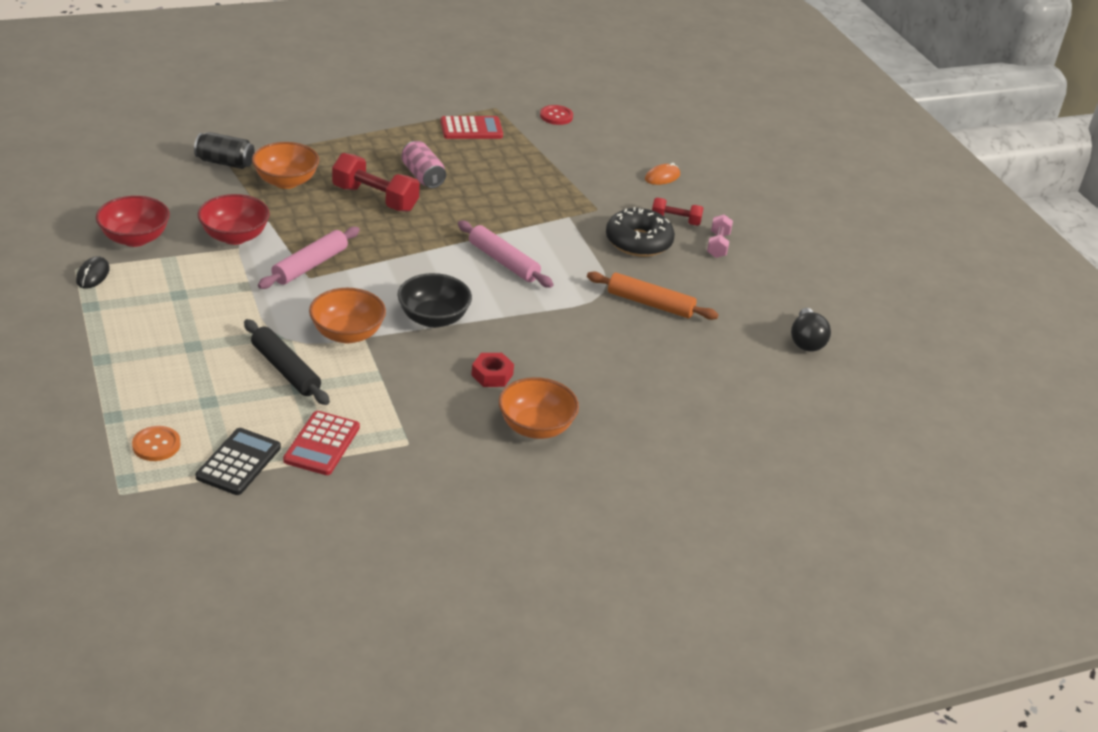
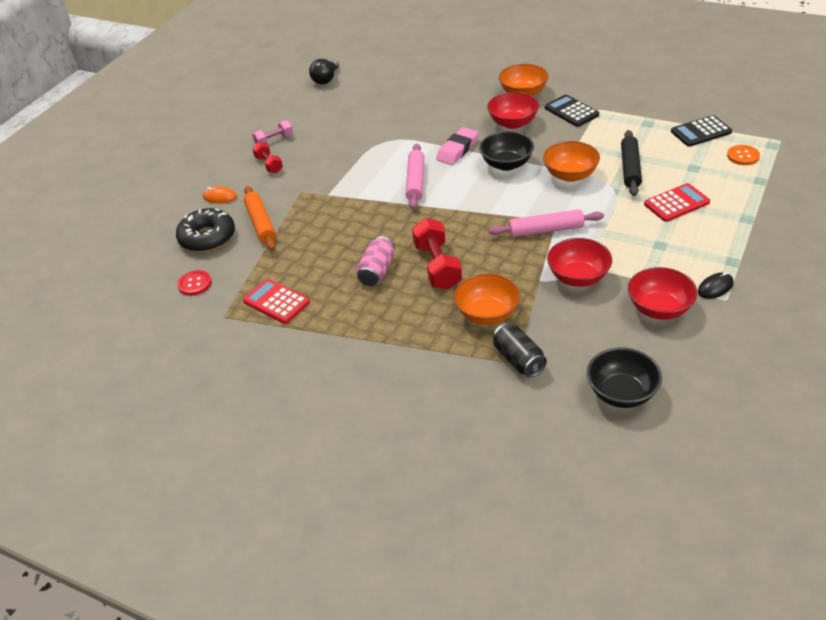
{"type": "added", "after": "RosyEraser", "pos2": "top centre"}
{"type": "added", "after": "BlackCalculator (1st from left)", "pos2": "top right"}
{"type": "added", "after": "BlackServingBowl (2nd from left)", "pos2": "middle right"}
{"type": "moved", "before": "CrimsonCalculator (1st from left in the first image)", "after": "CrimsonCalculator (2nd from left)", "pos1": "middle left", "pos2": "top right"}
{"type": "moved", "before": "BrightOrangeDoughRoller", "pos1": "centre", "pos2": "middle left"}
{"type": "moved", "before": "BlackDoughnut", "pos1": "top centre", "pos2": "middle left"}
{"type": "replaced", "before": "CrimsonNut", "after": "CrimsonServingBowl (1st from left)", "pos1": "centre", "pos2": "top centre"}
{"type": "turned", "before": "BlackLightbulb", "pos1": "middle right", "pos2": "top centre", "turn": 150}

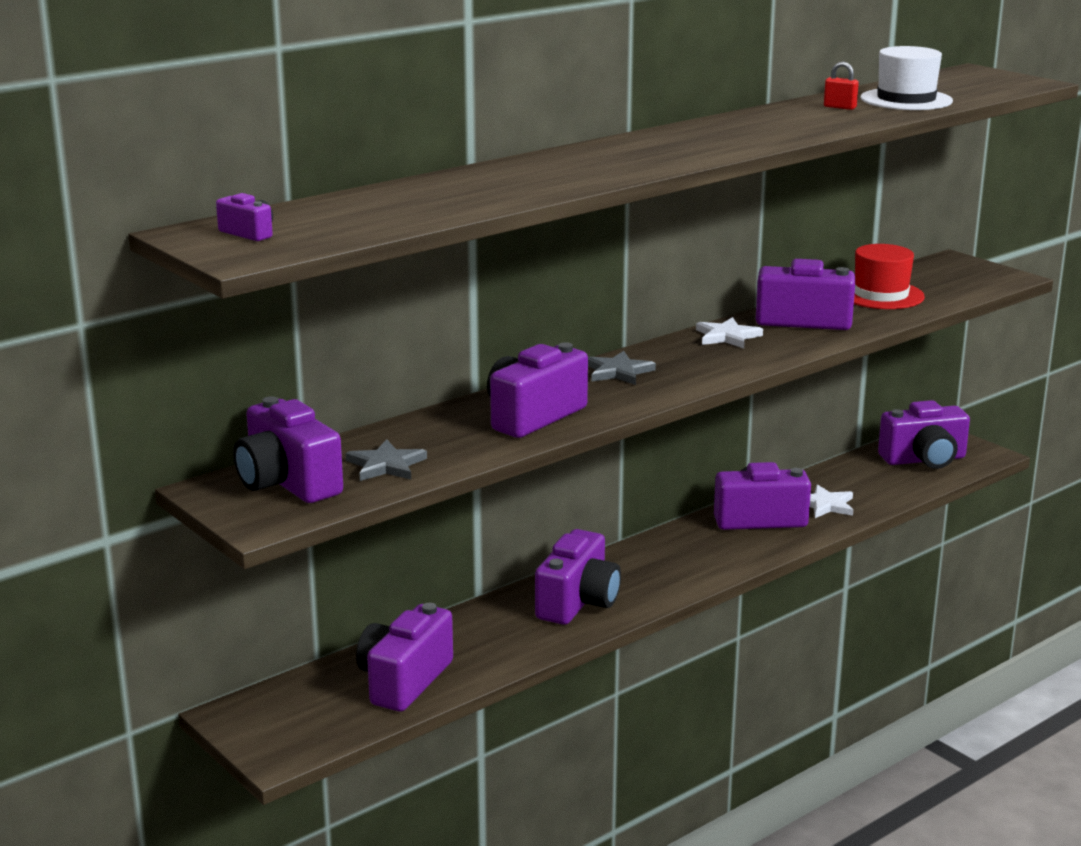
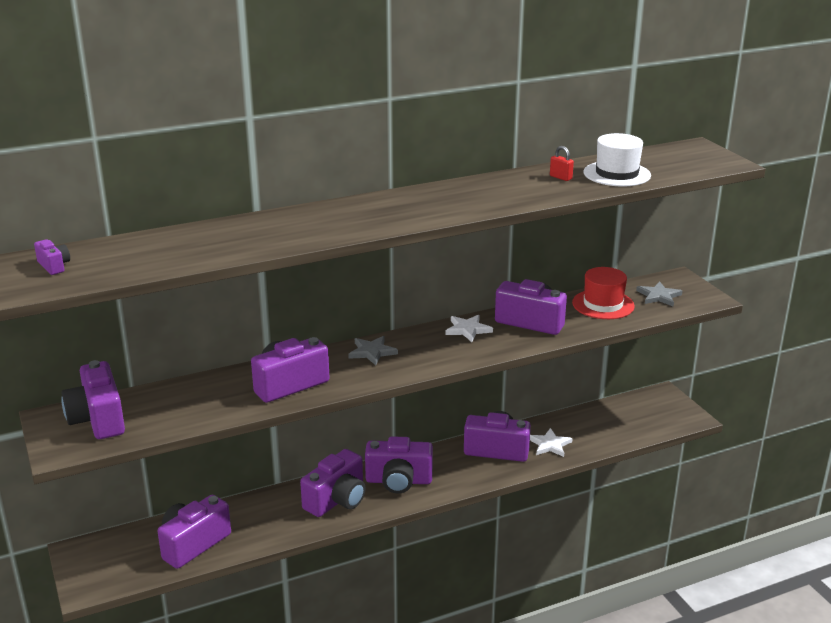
{"type": "moved", "before": "GreyStar (1st from left in the first image)", "after": "GreyStar (2nd from left)", "pos1": "centre", "pos2": "middle right"}
{"type": "moved", "before": "PurpleCamera (8th from left in the first image)", "after": "PurpleCamera (6th from left)", "pos1": "middle right", "pos2": "bottom centre"}

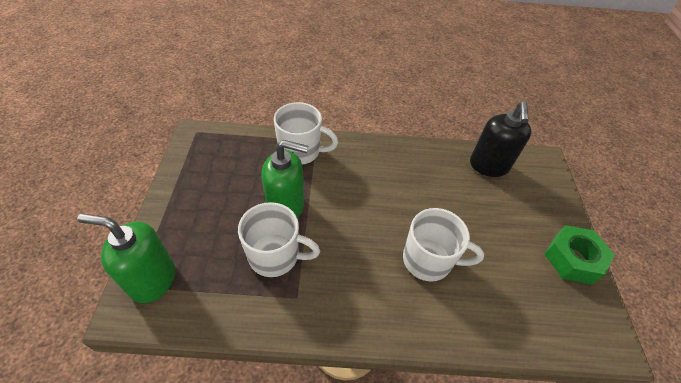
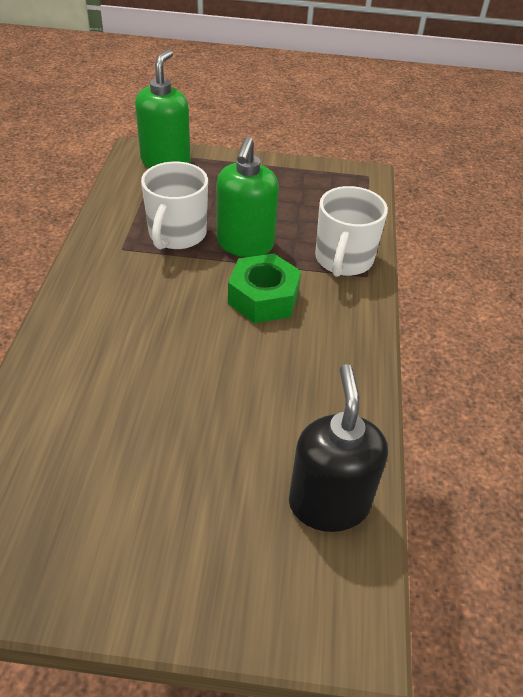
{"type": "removed", "before": "SnowWhiteMug (3rd from left)", "pos1": "centre"}
{"type": "moved", "before": "GreenNut", "pos1": "middle right", "pos2": "centre"}
{"type": "turned", "before": "BlackPumpBottle", "pos1": "middle right", "pos2": "centre", "turn": 75}

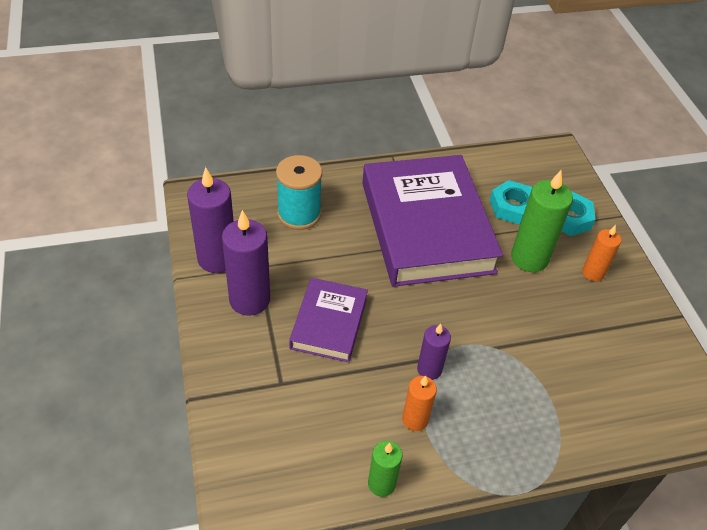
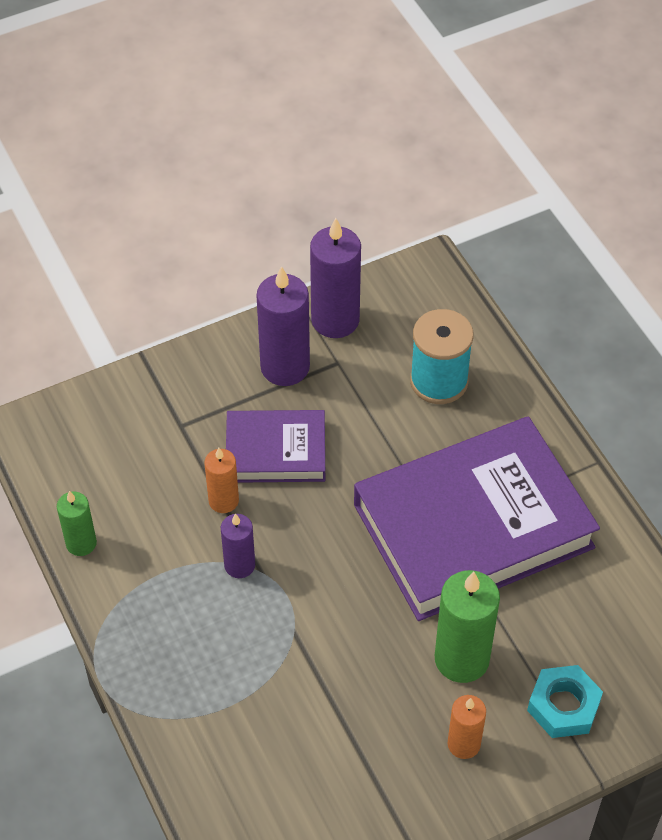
{"type": "removed", "before": "AquaNut (1st from left)", "pos1": "middle right"}
{"type": "moved", "before": "BrightOrangeWaxCandle (1st from left)", "pos1": "bottom centre", "pos2": "centre"}

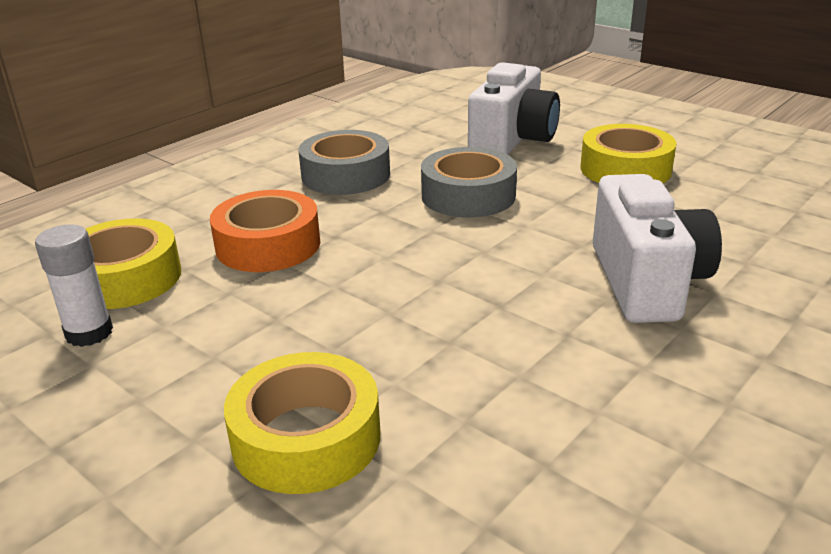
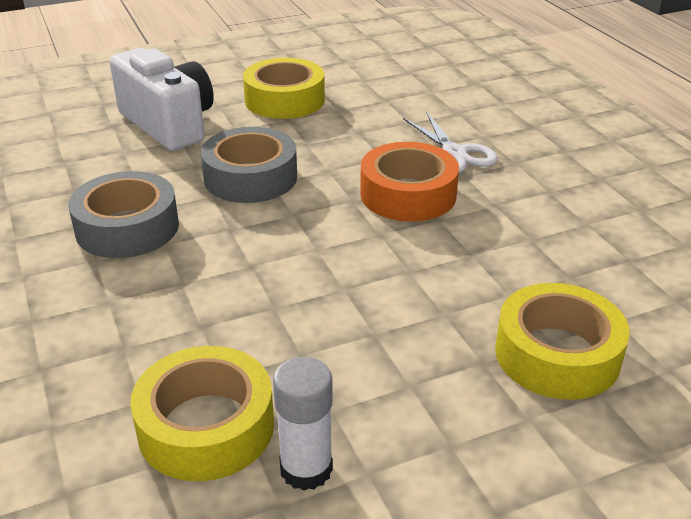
{"type": "moved", "before": "BrightOrangeTape", "pos1": "middle left", "pos2": "centre"}
{"type": "replaced", "before": "SnowWhiteCamera (2nd from left)", "after": "SnowWhiteScissors", "pos1": "middle right", "pos2": "top centre"}

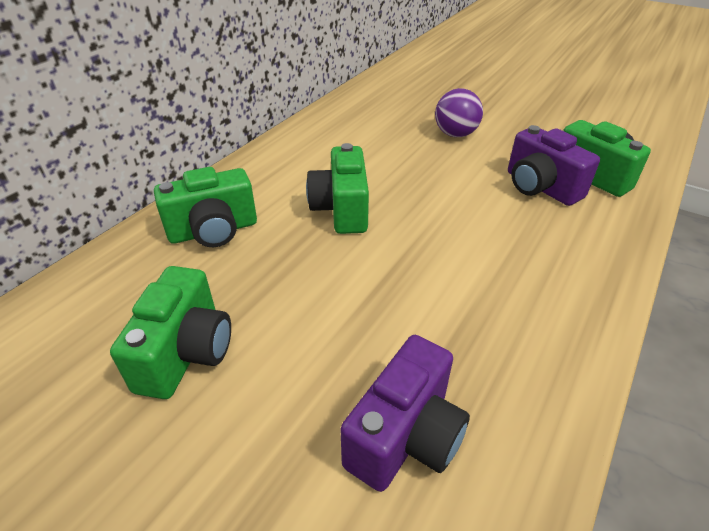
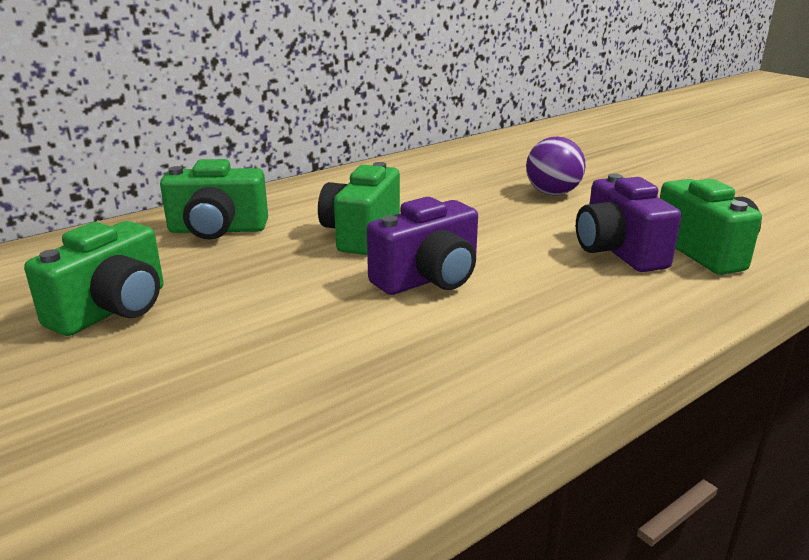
{"type": "moved", "before": "PurpleCamera (1st from left)", "pos1": "bottom centre", "pos2": "centre"}

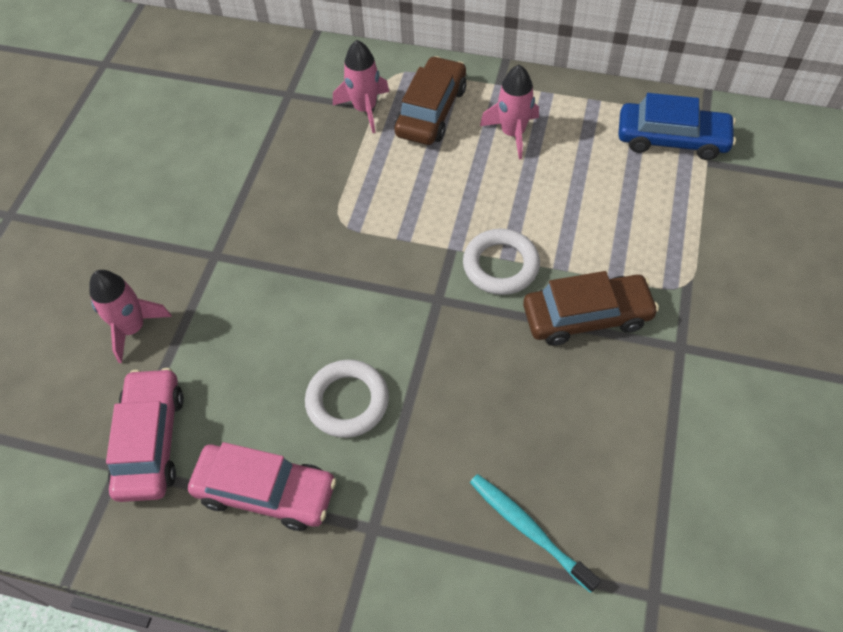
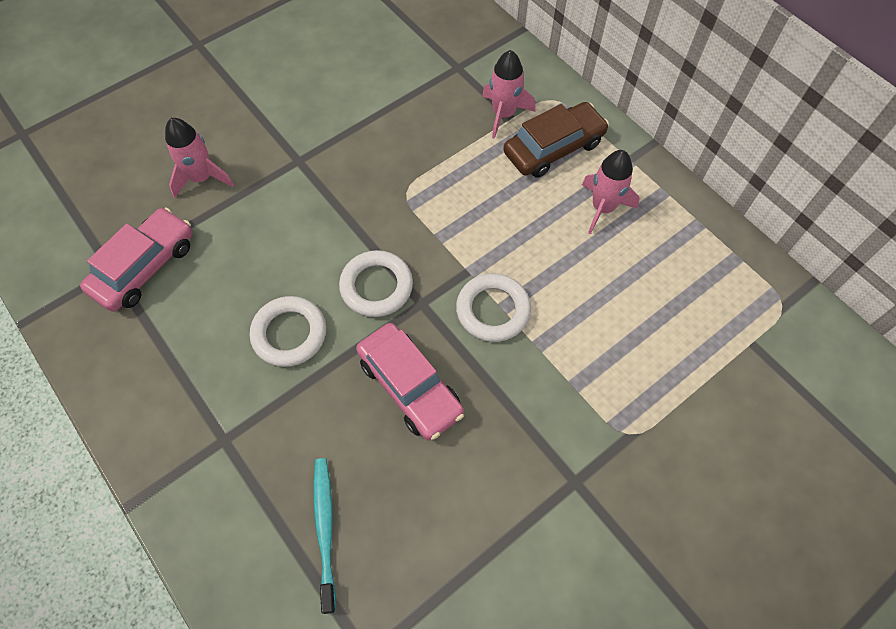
{"type": "removed", "before": "BrownToyCar (2nd from left)", "pos1": "middle right"}
{"type": "removed", "before": "RoyalBlueToyCar", "pos1": "top right"}
{"type": "added", "after": "SnowWhiteHoop (2nd from left)", "pos2": "centre"}
{"type": "moved", "before": "RosyToyCar (2nd from left)", "pos1": "bottom left", "pos2": "centre"}

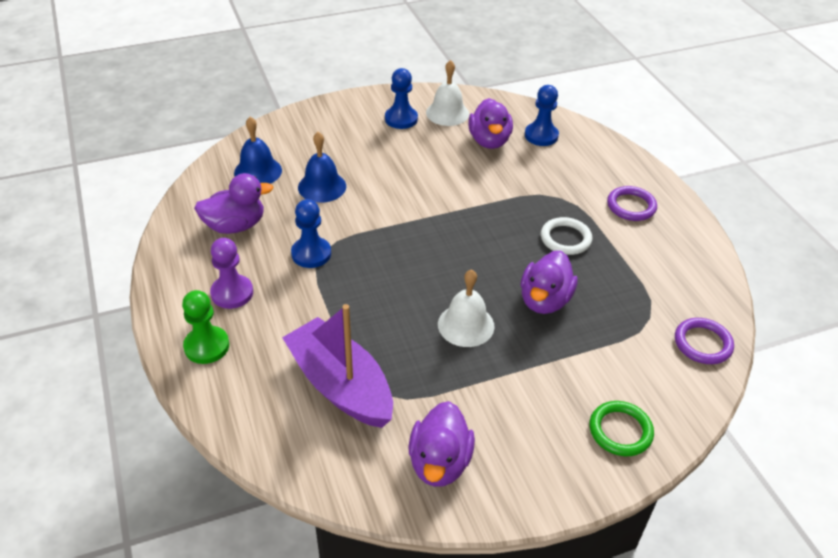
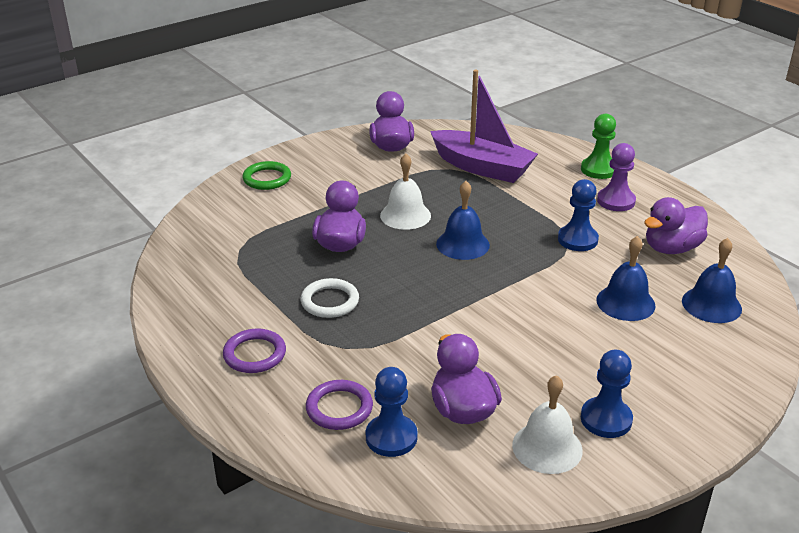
{"type": "added", "after": "RoyalBlueBell (1st from left)", "pos2": "centre"}
{"type": "moved", "before": "PurpleHoop (2nd from left)", "pos1": "middle right", "pos2": "bottom centre"}

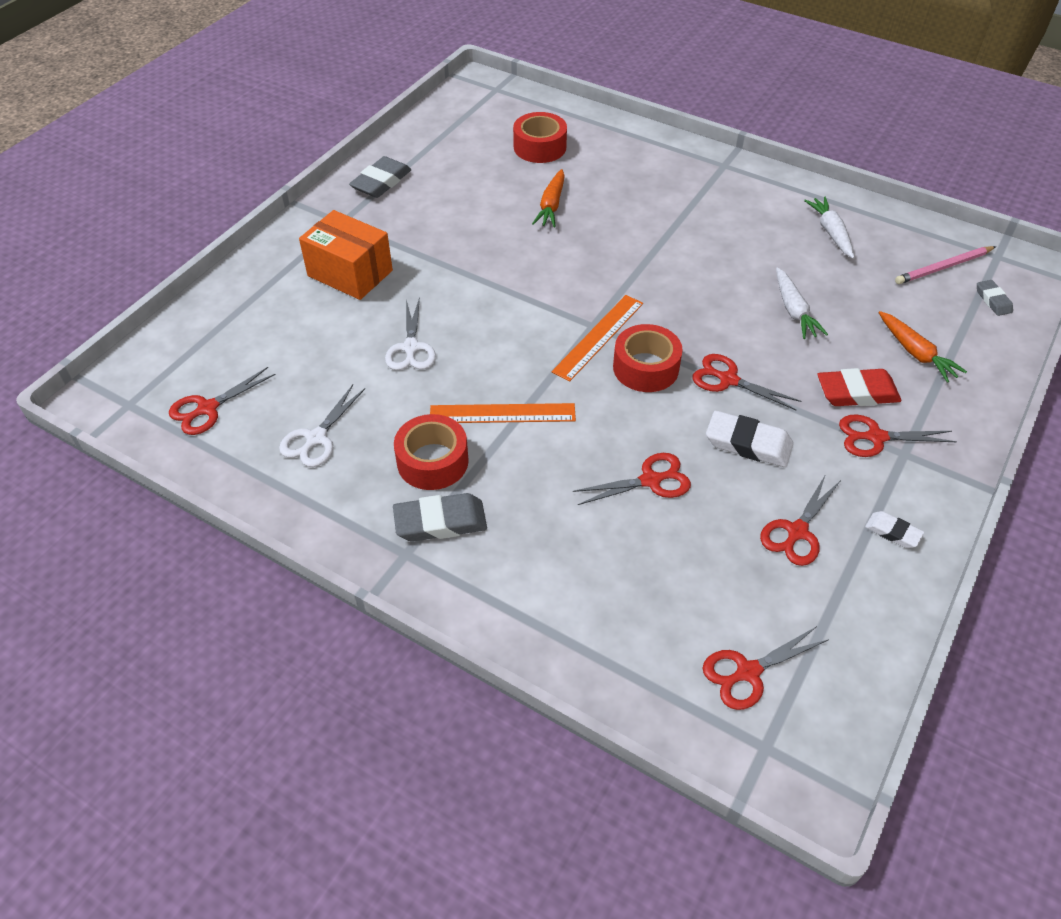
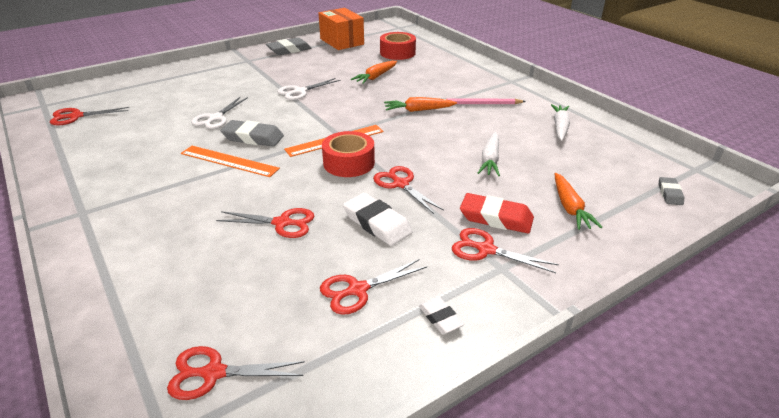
{"type": "removed", "before": "CrimsonTape (1st from left)", "pos1": "centre"}
{"type": "added", "after": "BrightOrangeRootVegetable (2nd from left)", "pos2": "top centre"}
{"type": "moved", "before": "SnowWhiteScissors (1st from left in the first image)", "after": "SnowWhiteScissors (2nd from left)", "pos1": "middle left", "pos2": "top centre"}
{"type": "moved", "before": "BrightOrangeBox", "pos1": "top left", "pos2": "top centre"}
{"type": "moved", "before": "GreyEraser (2nd from left in the first image)", "after": "GreyEraser (1st from left)", "pos1": "centre", "pos2": "top left"}
{"type": "moved", "before": "RosyPencil", "pos1": "top right", "pos2": "top centre"}

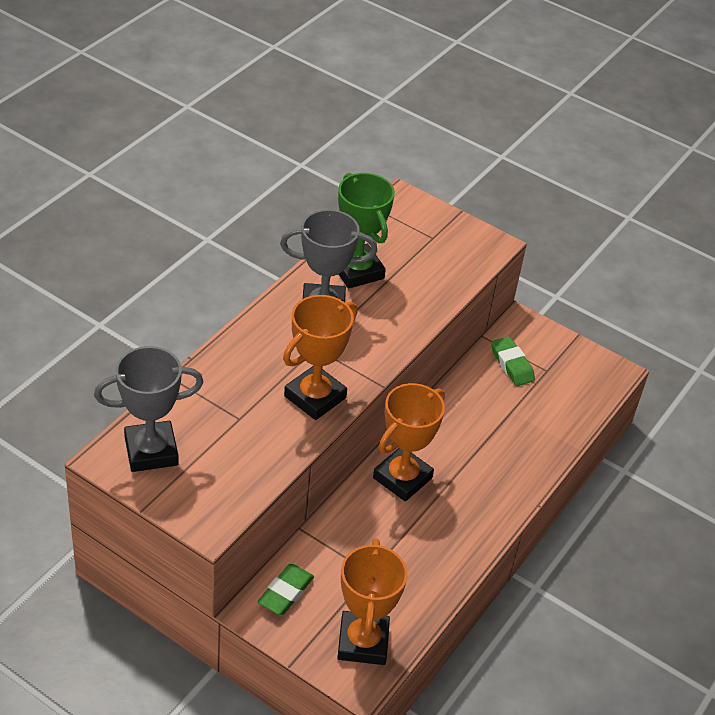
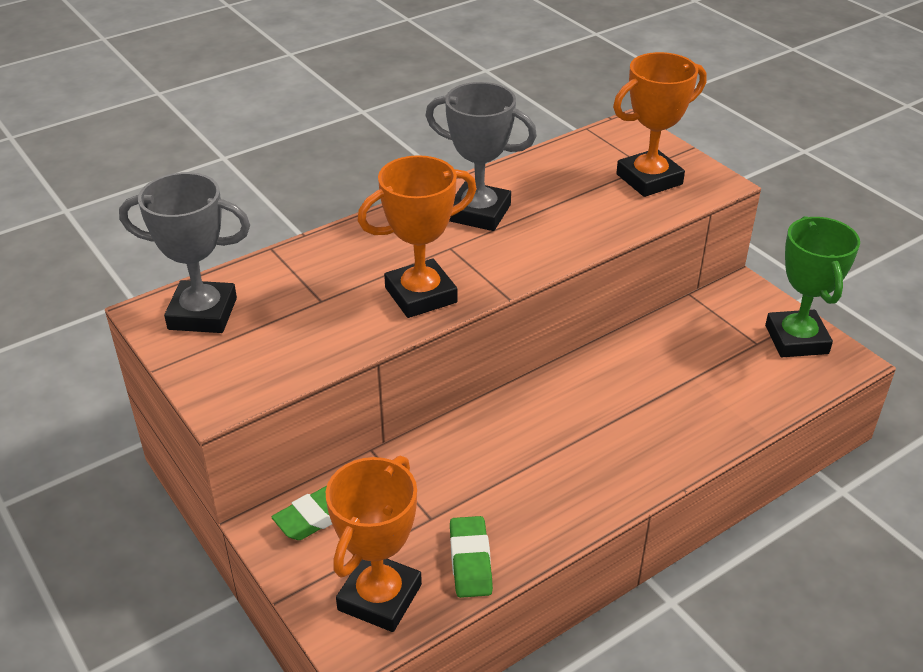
{"type": "moved", "before": "GreenPrizeCup", "pos1": "top centre", "pos2": "middle right"}
{"type": "moved", "before": "BrightOrangePrizeCup (3rd from left)", "pos1": "centre", "pos2": "top right"}
{"type": "moved", "before": "GreenEraser (2nd from left)", "pos1": "middle right", "pos2": "bottom centre"}

